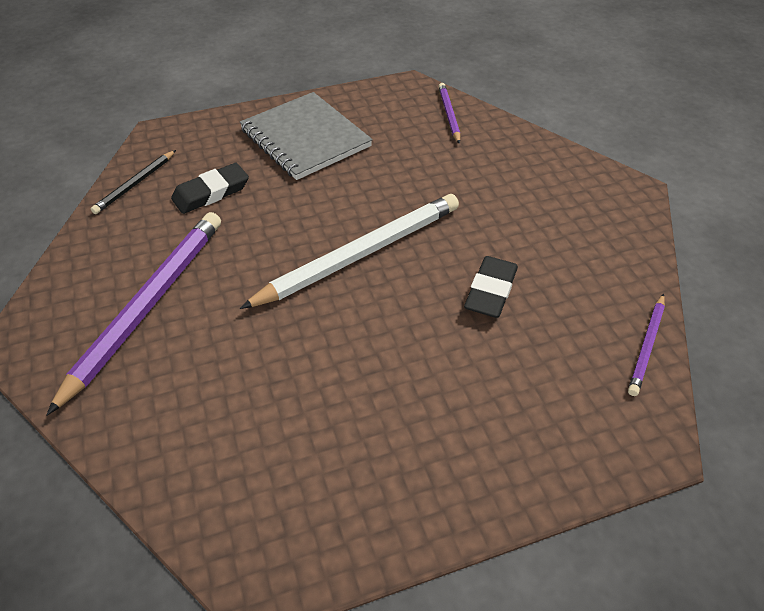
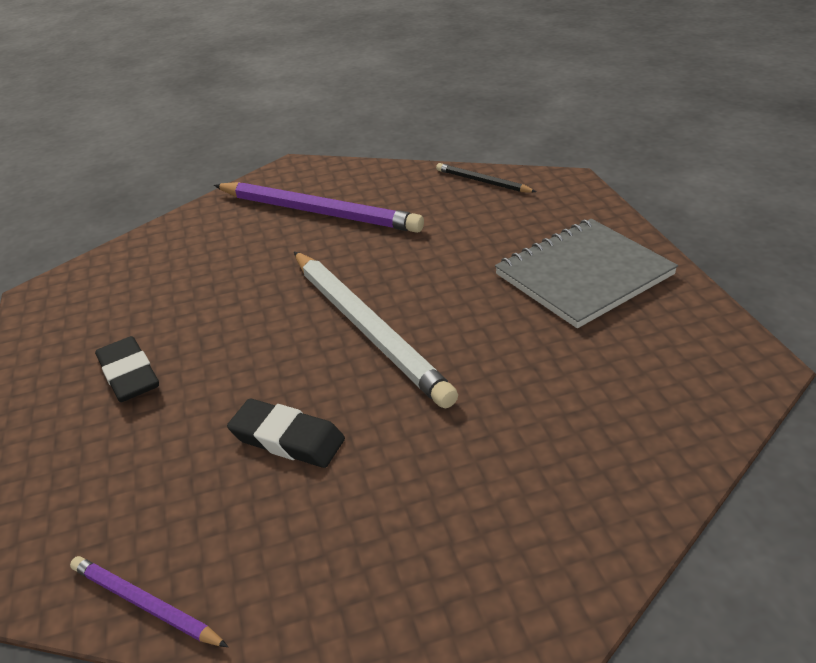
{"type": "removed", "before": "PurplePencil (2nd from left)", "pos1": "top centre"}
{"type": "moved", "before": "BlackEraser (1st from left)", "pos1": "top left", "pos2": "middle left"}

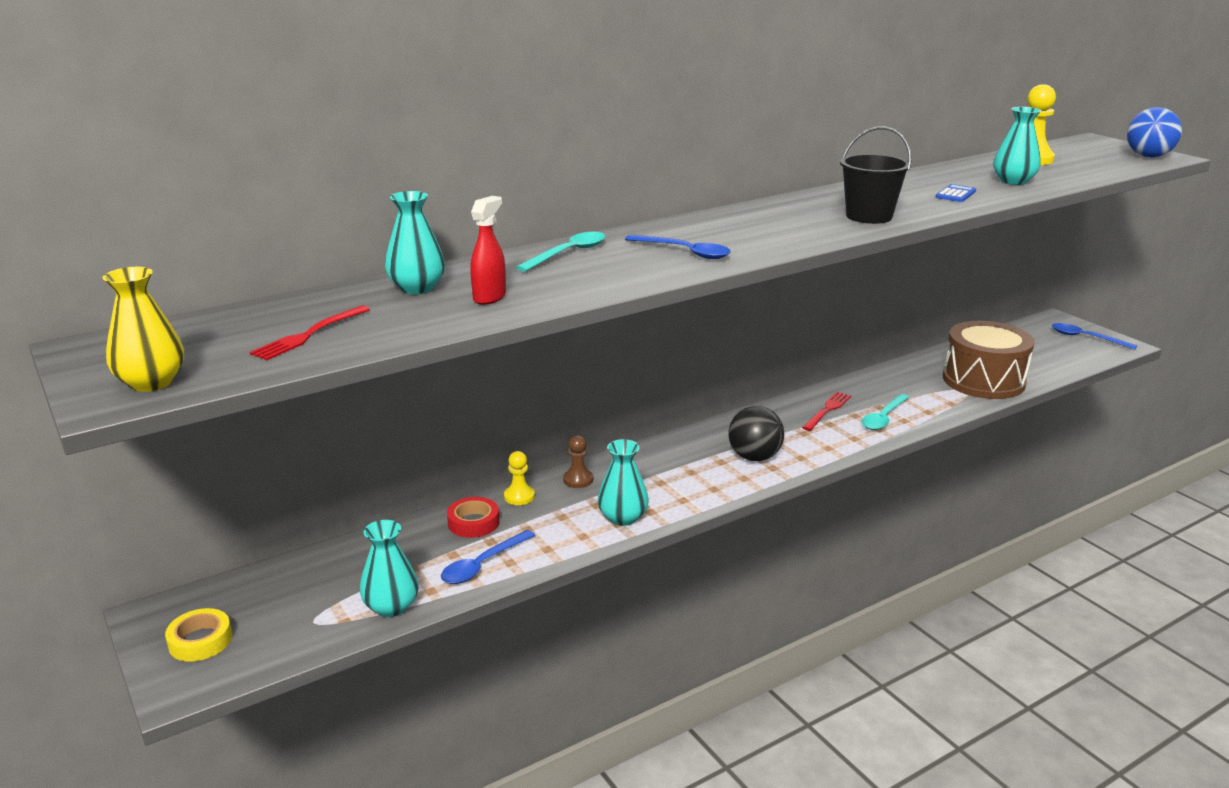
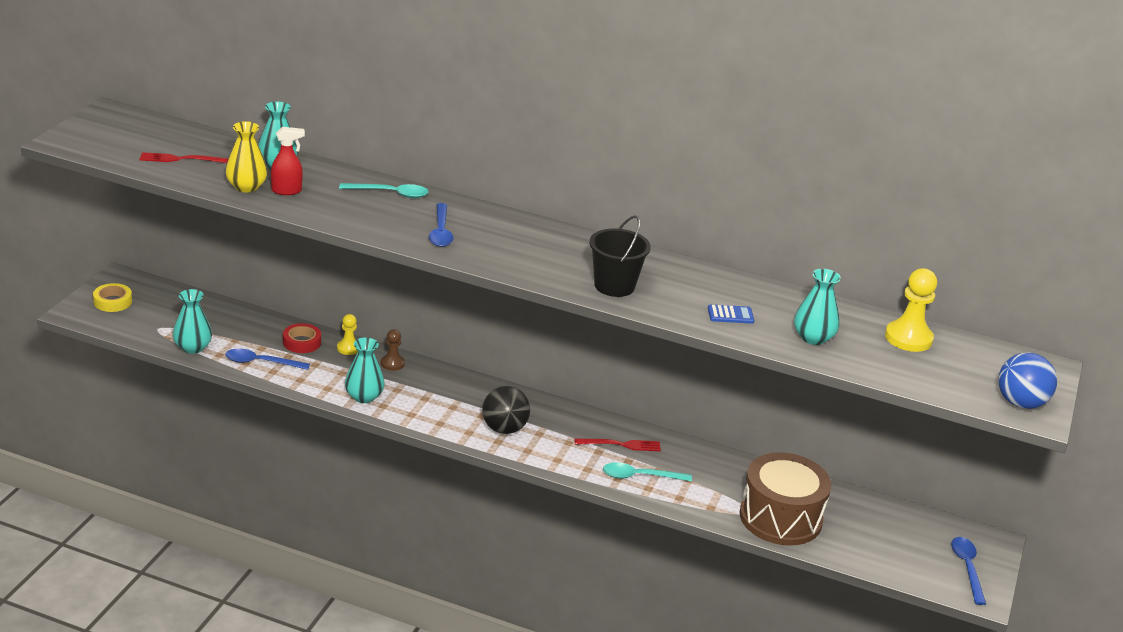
{"type": "moved", "before": "BrightYellowVase", "pos1": "middle left", "pos2": "top left"}

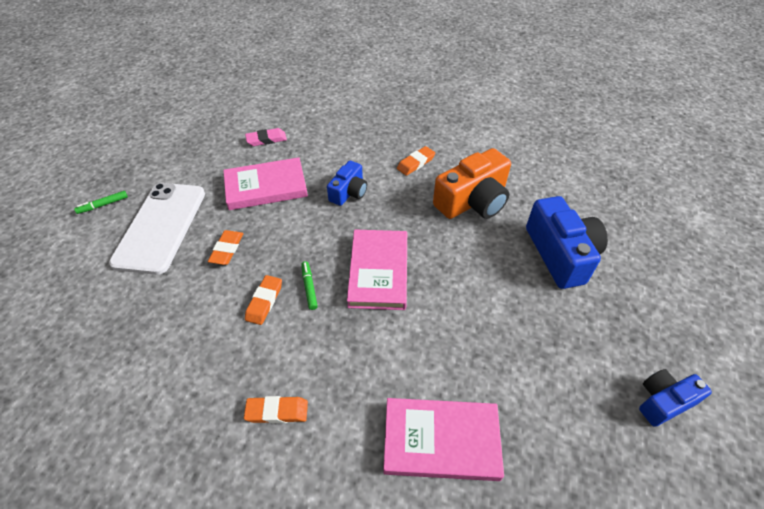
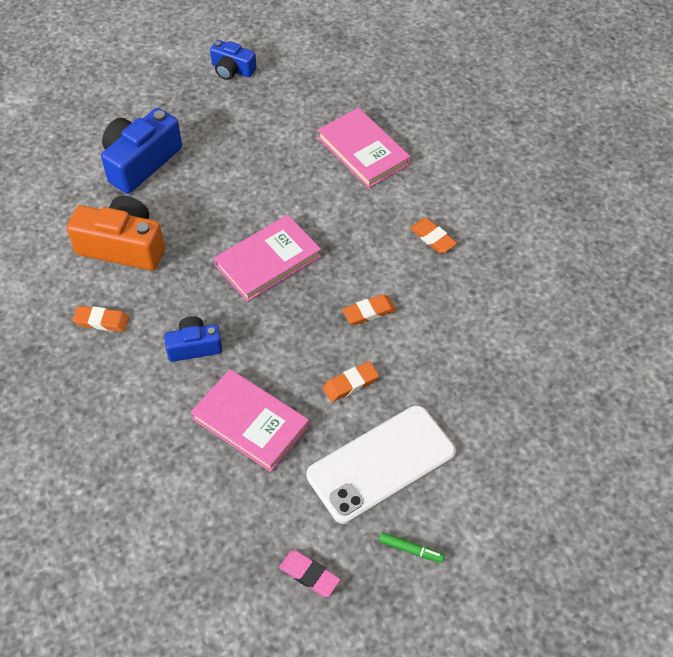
{"type": "removed", "before": "GreenMarkerPen (2nd from left)", "pos1": "centre"}
{"type": "moved", "before": "RosyEraser", "pos1": "top centre", "pos2": "bottom centre"}

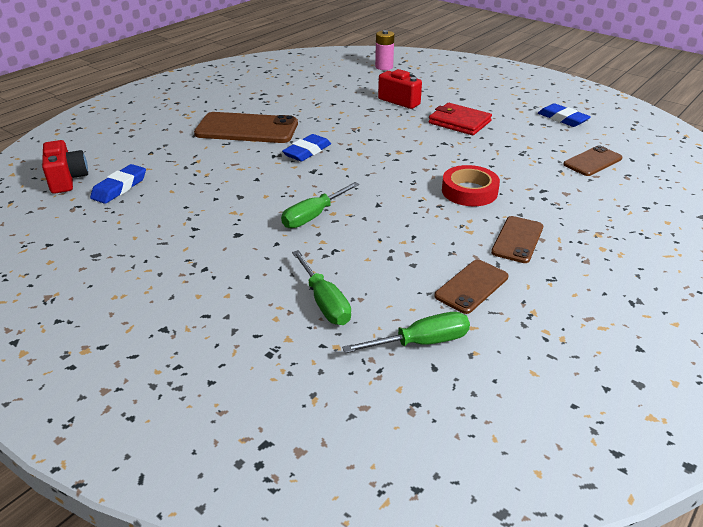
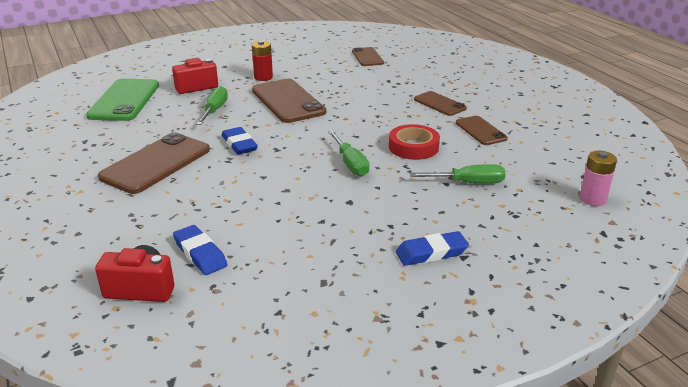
{"type": "added", "after": "GreenMobilePhone", "pos2": "top left"}
{"type": "added", "after": "BrownMobilePhone (2nd from left)", "pos2": "top centre"}
{"type": "moved", "before": "GreenHandScrewdriver (3rd from left in the first image)", "after": "GreenHandScrewdriver (1st from left)", "pos1": "centre", "pos2": "top left"}
{"type": "moved", "before": "RosyBattery", "pos1": "top centre", "pos2": "middle right"}
{"type": "moved", "before": "CrimsonTape", "pos1": "middle right", "pos2": "centre"}
{"type": "moved", "before": "RoyalBlueEraser (3rd from left)", "pos1": "top right", "pos2": "centre"}
{"type": "replaced", "before": "CrimsonWallet", "after": "CrimsonBattery", "pos1": "top centre", "pos2": "top centre"}

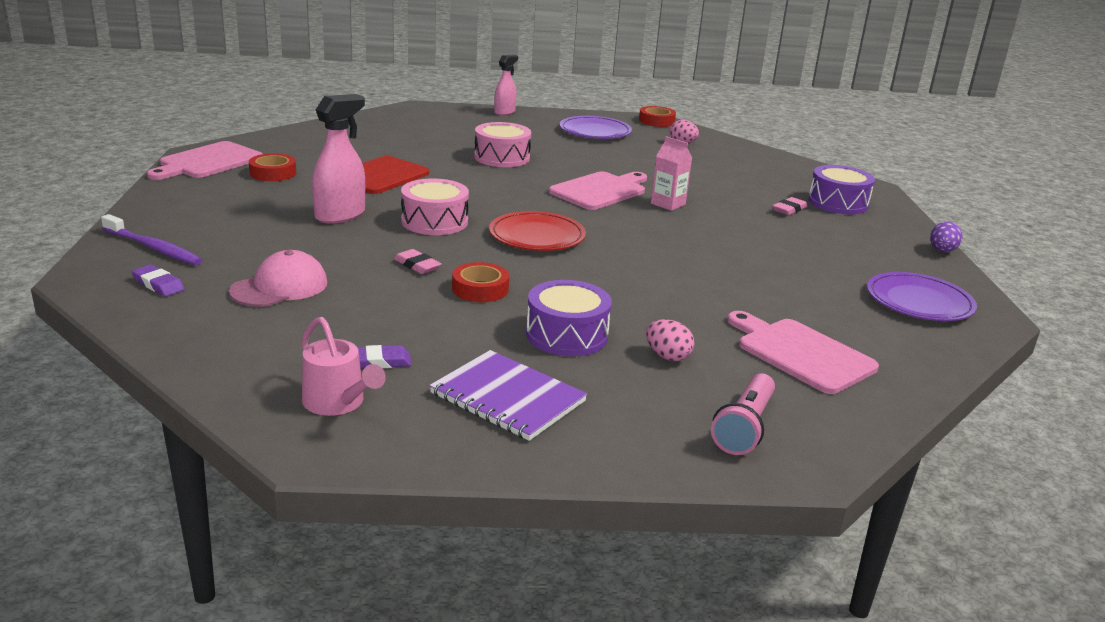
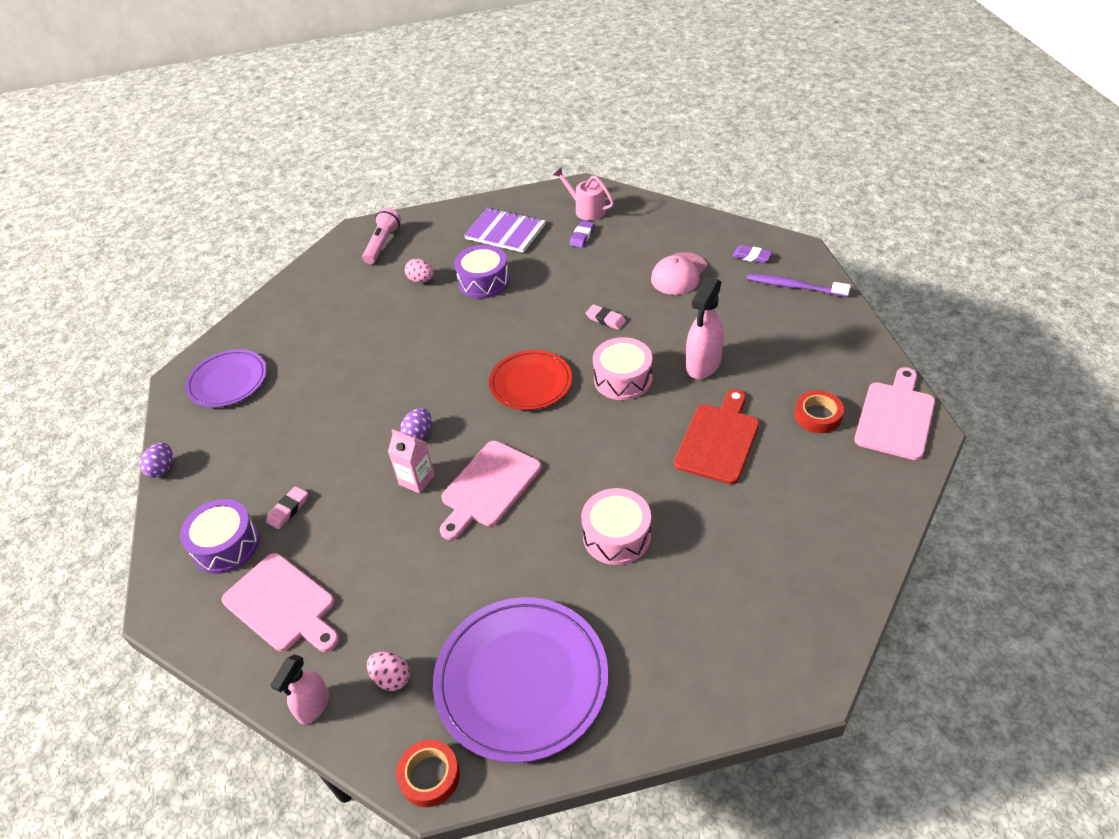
{"type": "removed", "before": "CrimsonTape (2nd from left)", "pos1": "centre"}
{"type": "added", "after": "PurpleEgg (2nd from left)", "pos2": "centre"}
{"type": "moved", "before": "RosySprayer (2nd from left in the first image)", "after": "RosySprayer (1st from left)", "pos1": "top centre", "pos2": "bottom left"}
{"type": "moved", "before": "RosyChoppingBoard (3rd from left in the first image)", "after": "RosyChoppingBoard (1st from left)", "pos1": "middle right", "pos2": "bottom left"}
{"type": "turned", "before": "PurpleEraser (2nd from left in the first image)", "pos1": "centre", "pos2": "top centre", "turn": -45}
{"type": "resized", "before": "PurpleFlatDish (1st from left in the first image)", "pos1": "top centre", "pos2": "bottom centre", "scale": 1.6}

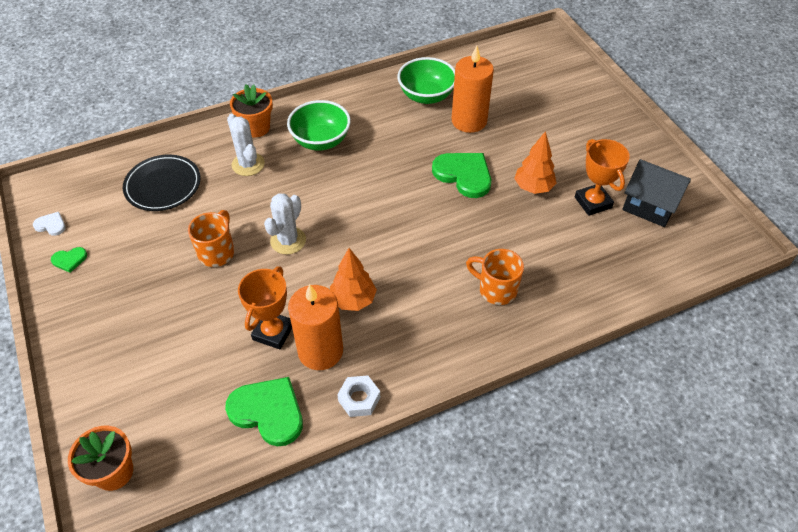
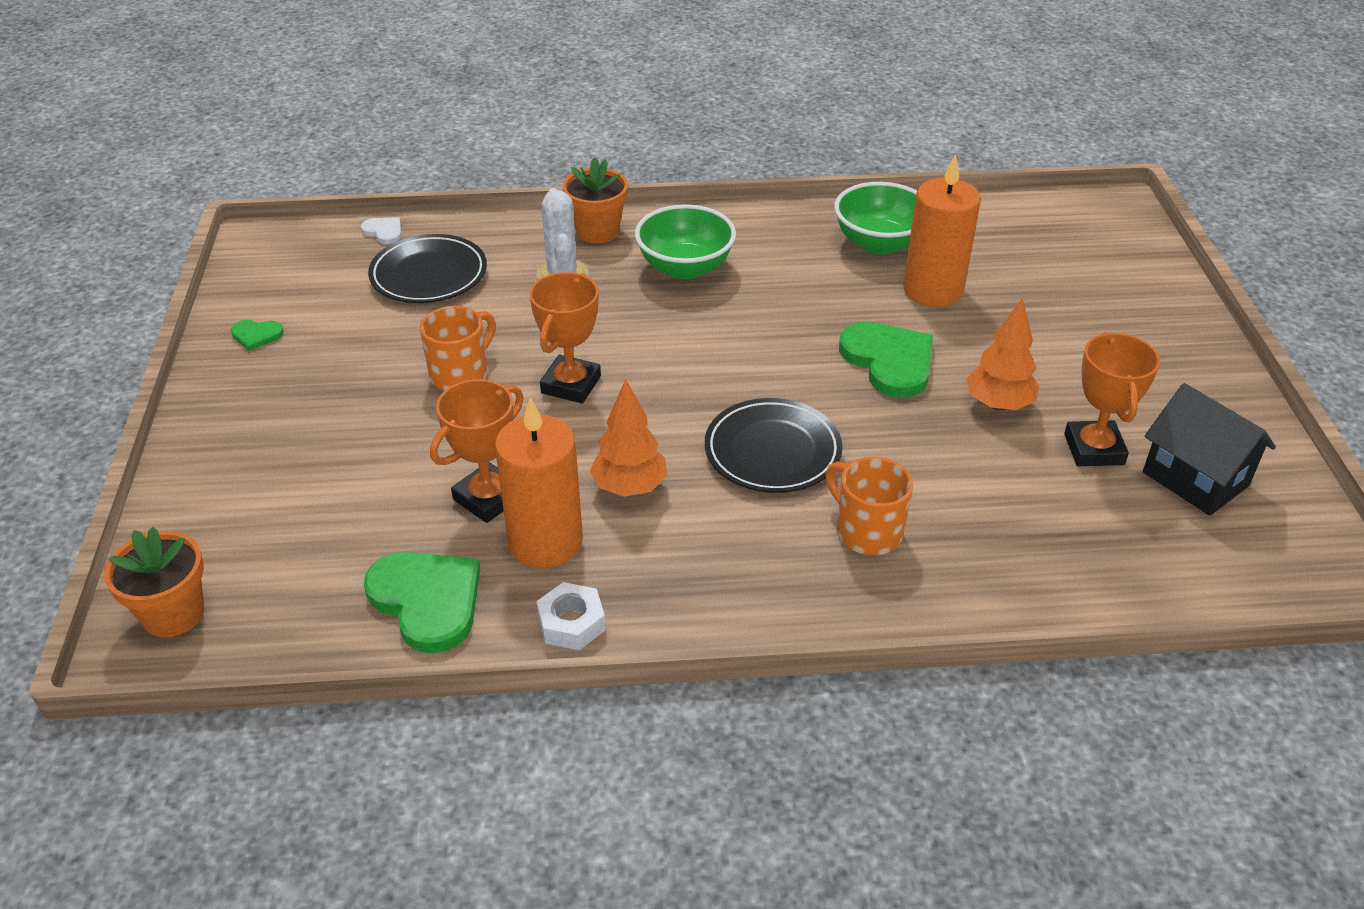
{"type": "added", "after": "BlackFlatDish (2nd from left)", "pos2": "centre"}
{"type": "moved", "before": "SnowWhiteLoveHeart", "pos1": "middle left", "pos2": "top left"}
{"type": "replaced", "before": "SnowWhitePricklyPlant (2nd from left)", "after": "BrightOrangePrizeCup (2nd from left)", "pos1": "centre", "pos2": "centre"}

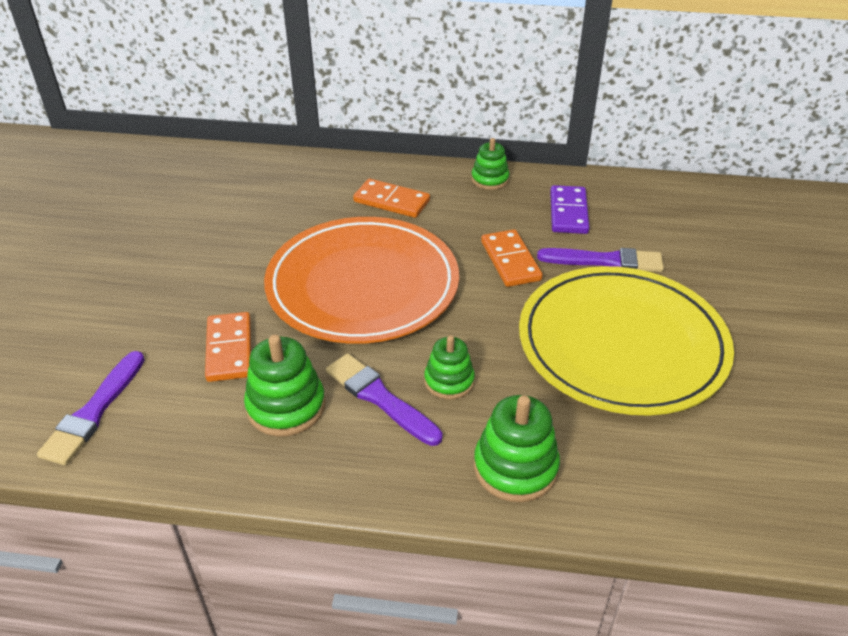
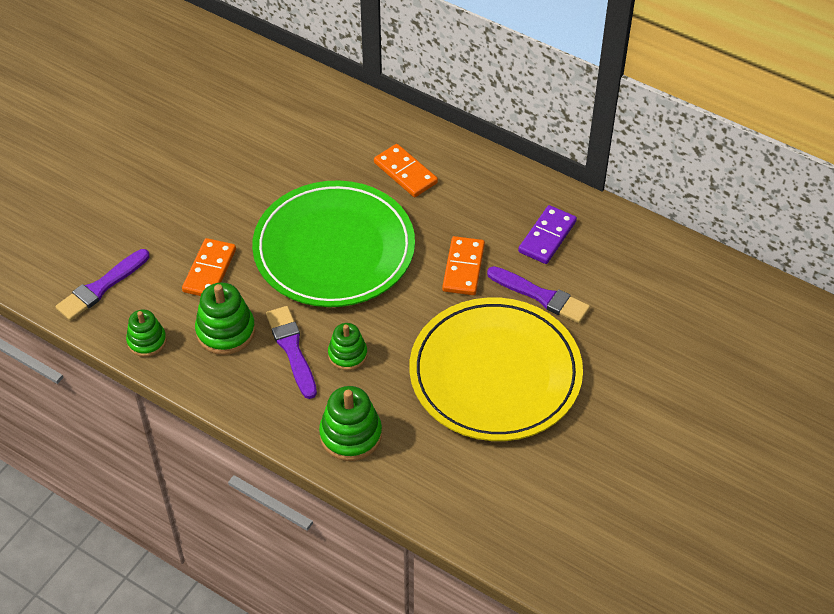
{"type": "moved", "before": "GreenStackingRings (3rd from left in the first image)", "after": "GreenStackingRings (1st from left)", "pos1": "top centre", "pos2": "middle left"}
{"type": "recoloured", "before": "BrightOrangeFlatDish", "after": "GreenFlatDish", "pos1": "centre", "pos2": "centre"}

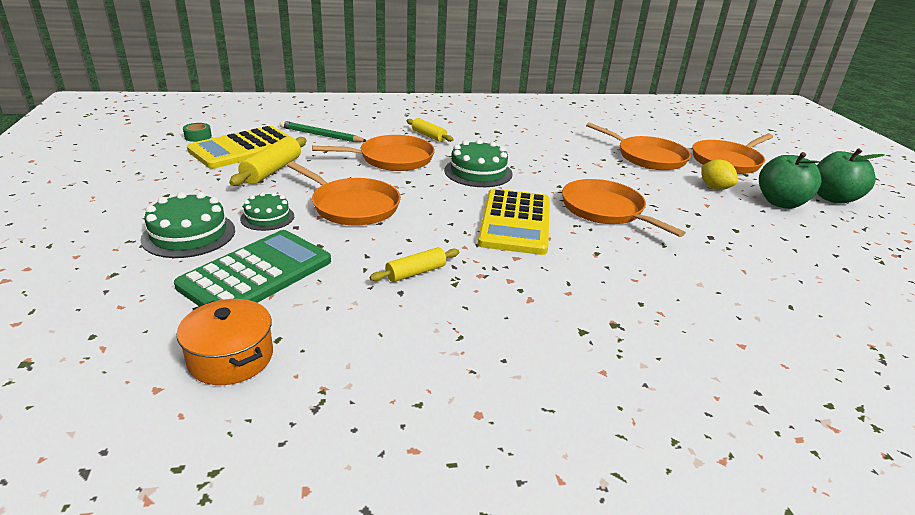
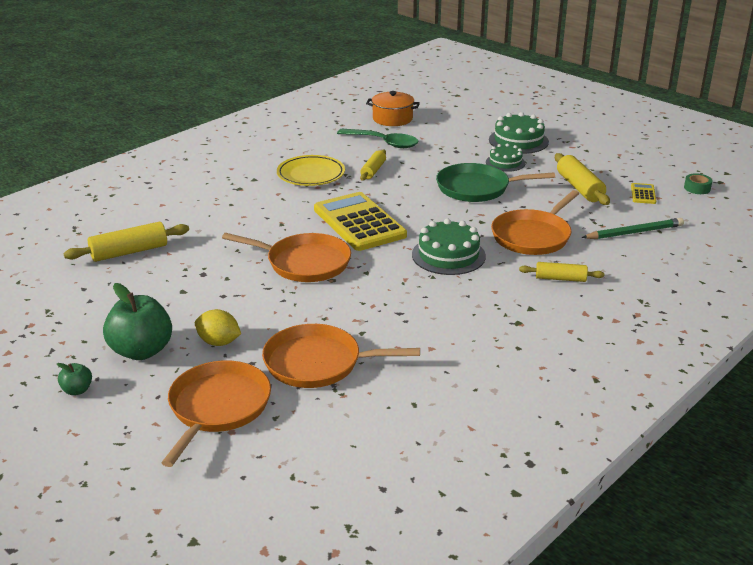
{"type": "removed", "before": "GreenCalculator", "pos1": "middle left"}
{"type": "added", "after": "BrightYellowDoughRoller (1st from left)", "pos2": "middle left"}
{"type": "added", "after": "BrightYellowFlatDish", "pos2": "top centre"}
{"type": "added", "after": "GreenTablespoon", "pos2": "top centre"}
{"type": "recoloured", "before": "BrightOrangePan (1st from left)", "after": "GreenPan", "pos1": "centre", "pos2": "top centre"}
{"type": "resized", "before": "BrightYellowCalculator (1st from left in the first image)", "pos1": "top left", "pos2": "middle right", "scale": 0.41}
{"type": "resized", "before": "GreenToyApple (2nd from left in the first image)", "pos1": "middle right", "pos2": "bottom left", "scale": 0.47}

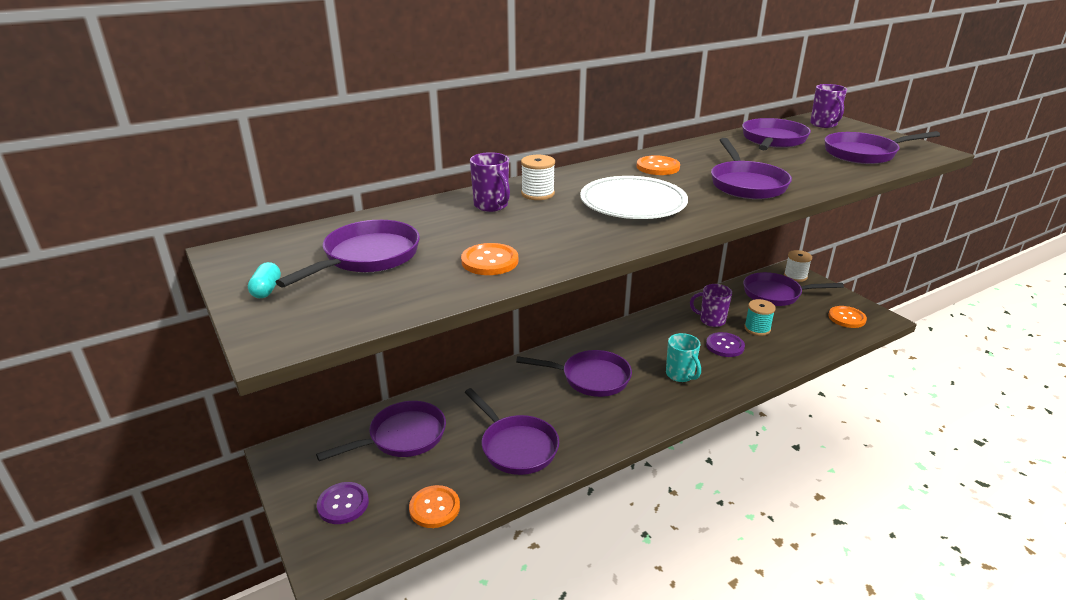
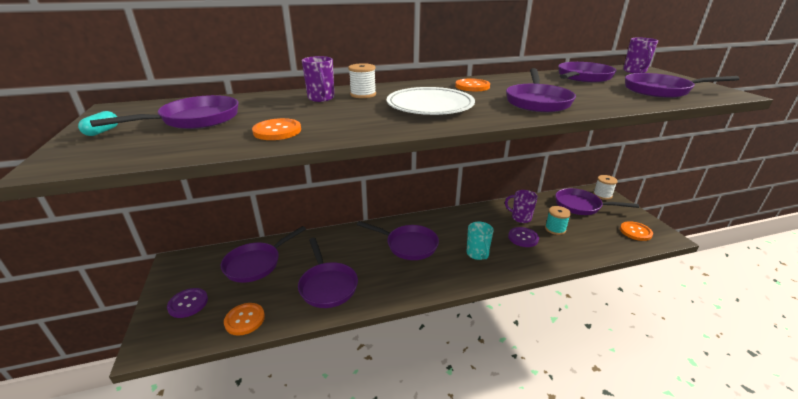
{"type": "turned", "before": "PurplePan (2nd from left)", "pos1": "bottom centre", "pos2": "middle left", "turn": 150}

